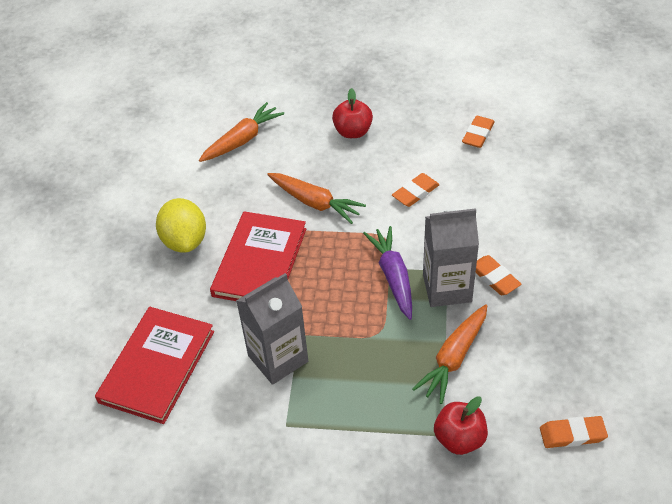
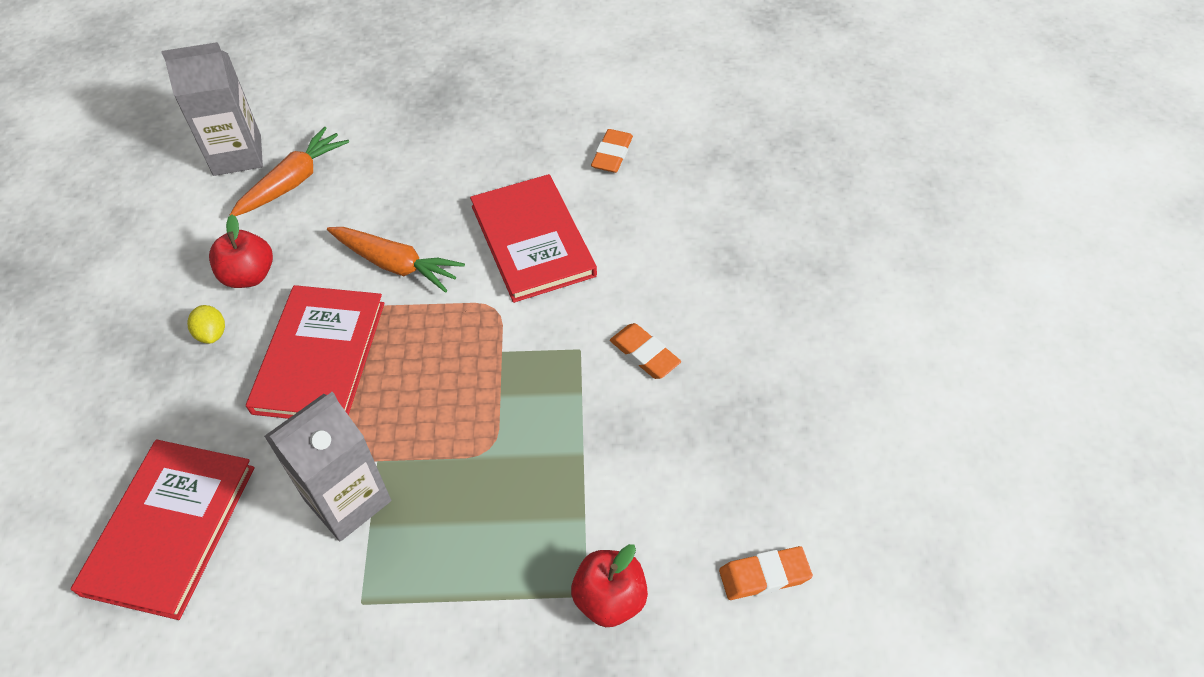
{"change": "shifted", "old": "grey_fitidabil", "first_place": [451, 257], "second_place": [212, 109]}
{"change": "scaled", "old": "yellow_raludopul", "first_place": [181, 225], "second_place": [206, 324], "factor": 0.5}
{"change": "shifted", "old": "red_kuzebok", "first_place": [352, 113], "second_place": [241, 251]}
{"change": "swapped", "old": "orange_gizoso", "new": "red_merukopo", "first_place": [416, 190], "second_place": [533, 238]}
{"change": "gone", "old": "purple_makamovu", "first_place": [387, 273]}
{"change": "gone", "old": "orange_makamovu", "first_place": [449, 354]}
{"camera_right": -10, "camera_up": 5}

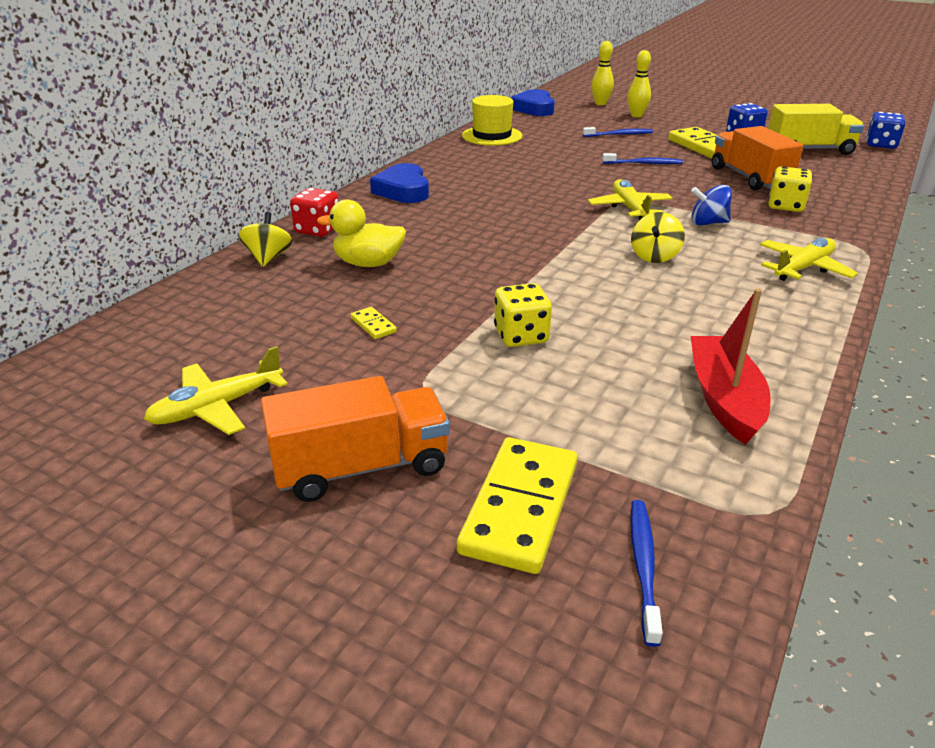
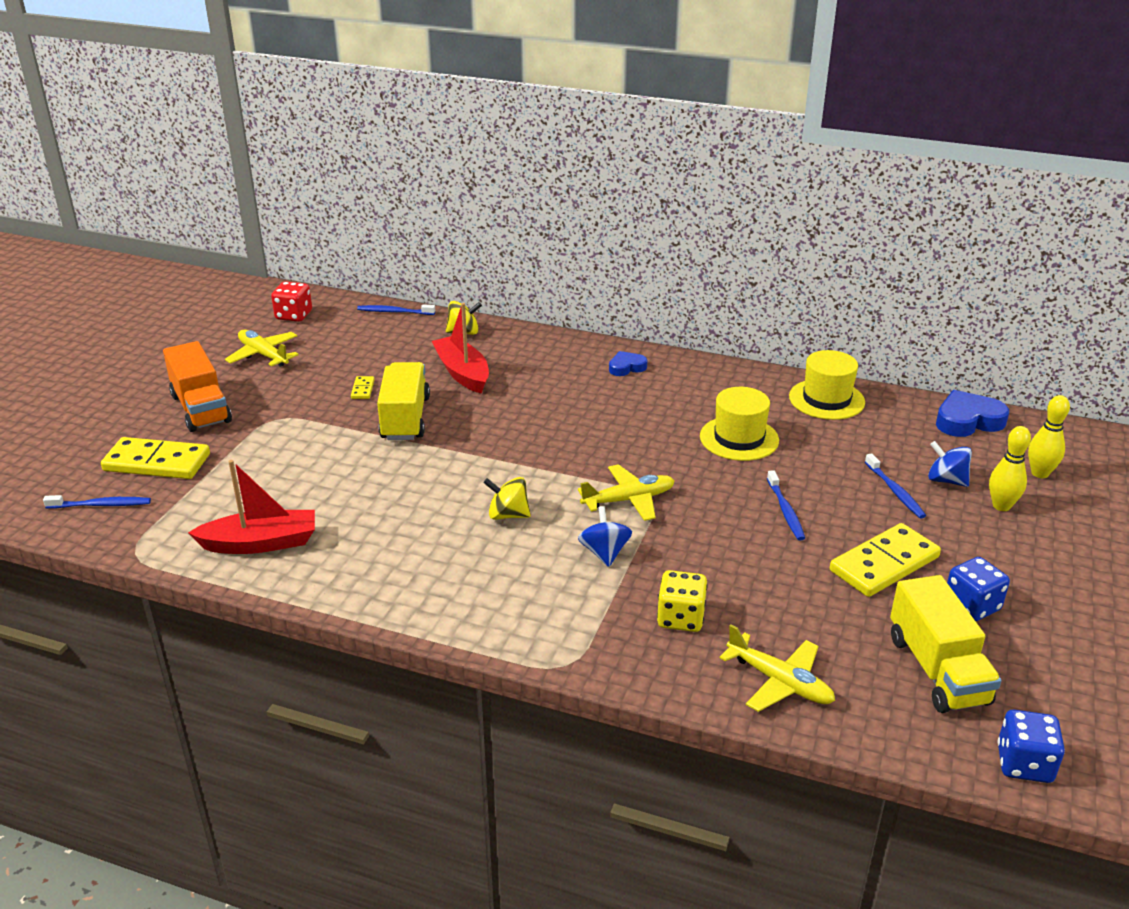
{"change": "shifted", "old": "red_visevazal", "first_place": [314, 212], "second_place": [291, 301]}
{"change": "rotated", "old": "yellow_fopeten", "first_place": [373, 323], "second_place": [363, 387], "degrees": -45}
{"change": "new", "new": "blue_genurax", "second_place": [396, 309]}
{"change": "new", "new": "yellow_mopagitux", "second_place": [403, 401]}
{"change": "swapped", "old": "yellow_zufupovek", "new": "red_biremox", "first_place": [361, 233], "second_place": [460, 348]}
{"change": "scaled", "old": "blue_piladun", "first_place": [399, 183], "second_place": [628, 363], "factor": 0.59}
{"change": "new", "new": "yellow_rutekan", "second_place": [739, 424]}
{"change": "shifted", "old": "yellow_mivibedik", "first_place": [809, 259], "second_place": [777, 668]}
{"change": "new", "new": "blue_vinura", "second_place": [950, 464]}
{"change": "gone", "old": "yellow_visevazal", "first_place": [523, 315]}
{"change": "gone", "old": "orange_mopagitux", "first_place": [757, 158]}
{"camera_right": 80, "camera_up": 0}

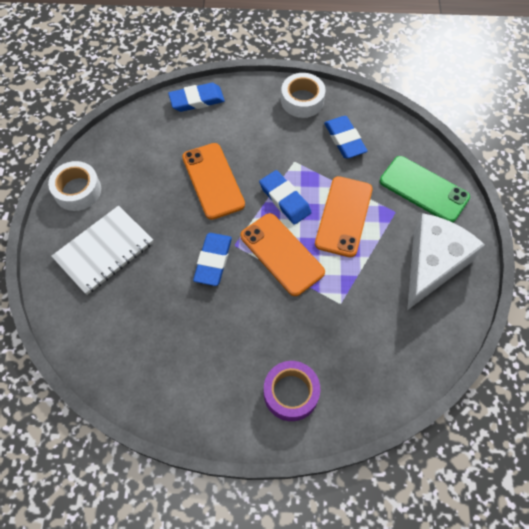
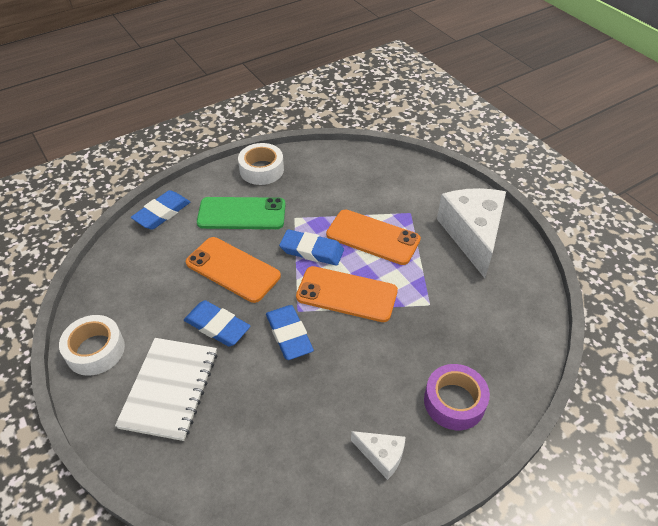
{"change": "shifted", "old": "blue_gizoso", "first_place": [345, 137], "second_place": [217, 323]}
{"change": "shifted", "old": "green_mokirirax", "first_place": [425, 189], "second_place": [241, 213]}
{"change": "rotated", "old": "orange_mokirirax", "first_place": [344, 216], "second_place": [373, 237], "degrees": -45}
{"change": "new", "new": "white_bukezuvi", "second_place": [378, 455]}
{"camera_right": -35, "camera_up": -15}

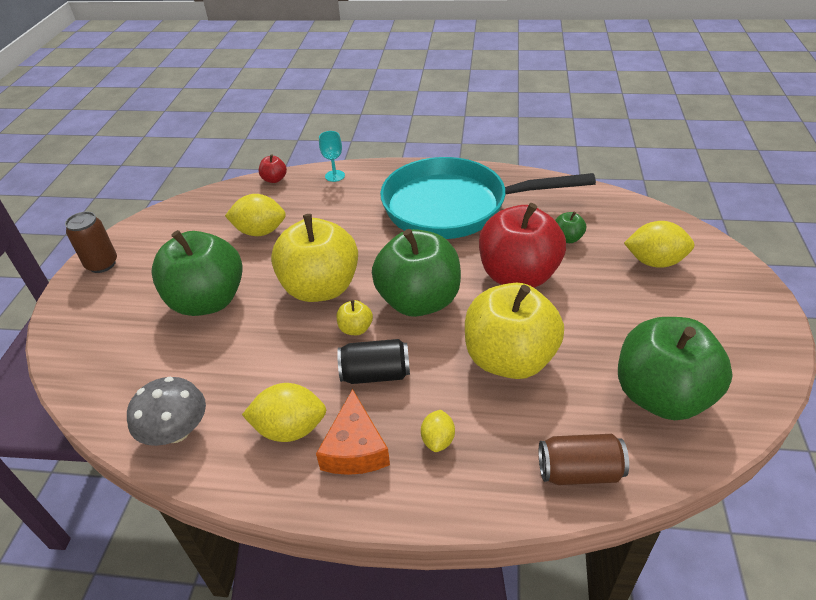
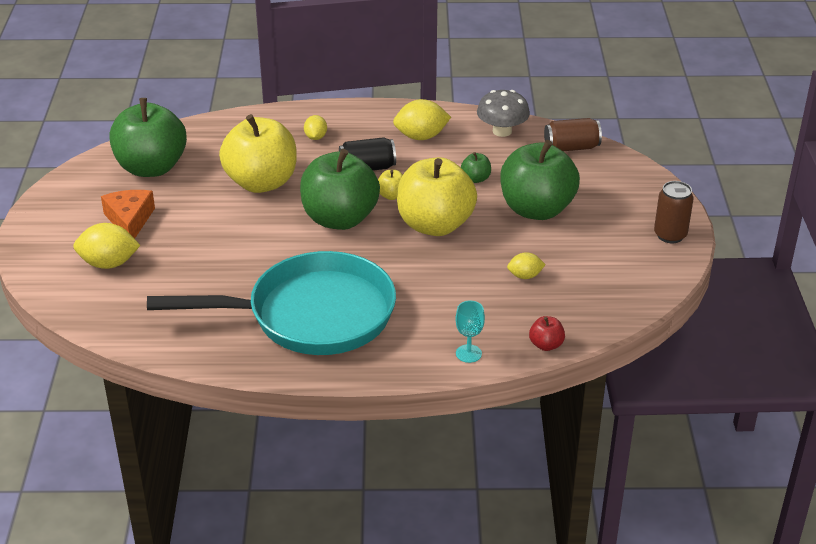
{"change": "shifted", "old": "orange_bukezuvi", "first_place": [353, 432], "second_place": [128, 214]}
{"change": "shifted", "old": "green_kuzebok", "first_place": [570, 227], "second_place": [476, 167]}
{"change": "scaled", "old": "yellow_raludopul", "first_place": [255, 215], "second_place": [526, 265], "factor": 0.58}
{"change": "shifted", "old": "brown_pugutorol", "first_place": [584, 459], "second_place": [573, 134]}
{"change": "gone", "old": "red_kuzebok", "first_place": [522, 245]}
{"camera_right": 170, "camera_up": -5}

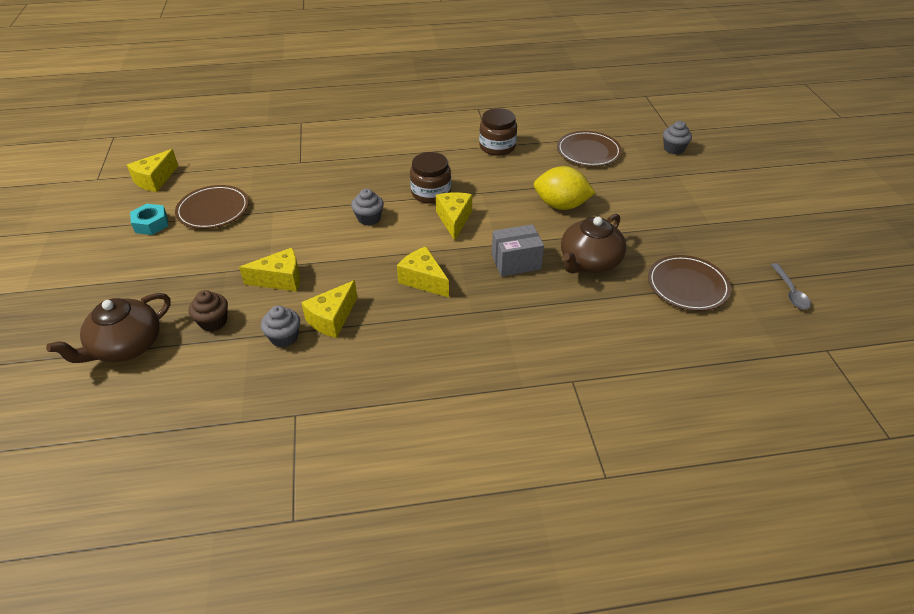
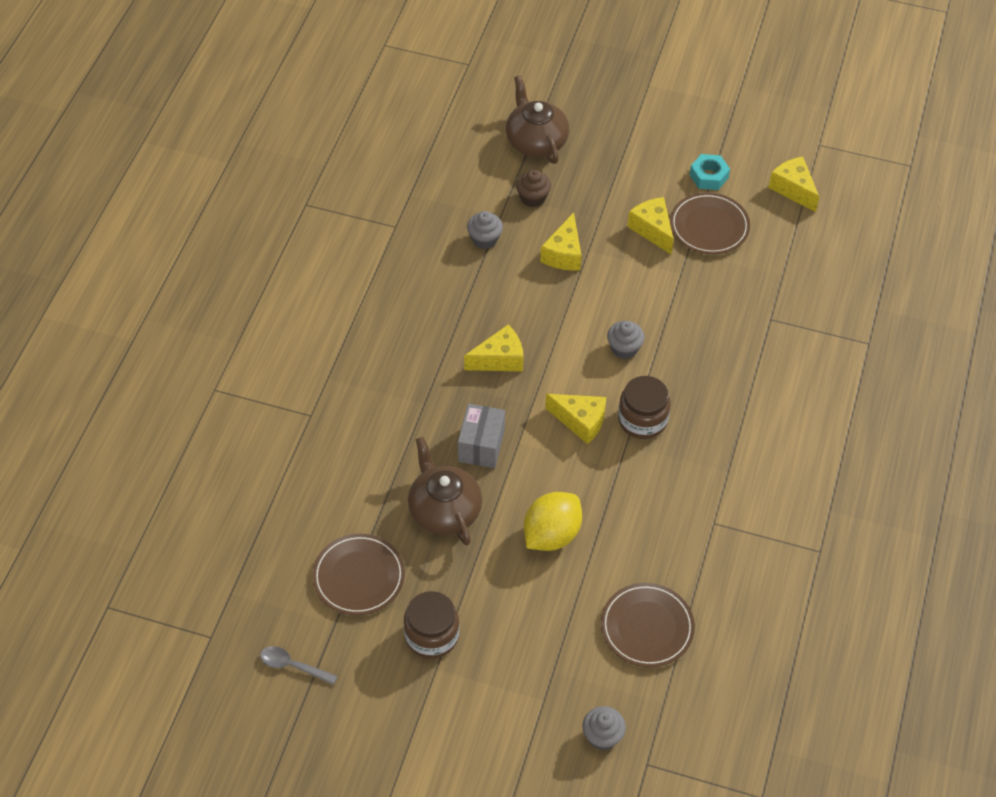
{"change": "shifted", "old": "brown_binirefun", "first_place": [498, 132], "second_place": [431, 625]}
{"change": "shifted", "old": "yellow_bukezuvi", "first_place": [329, 309], "second_place": [650, 226]}
{"camera_right": 115, "camera_up": 10}

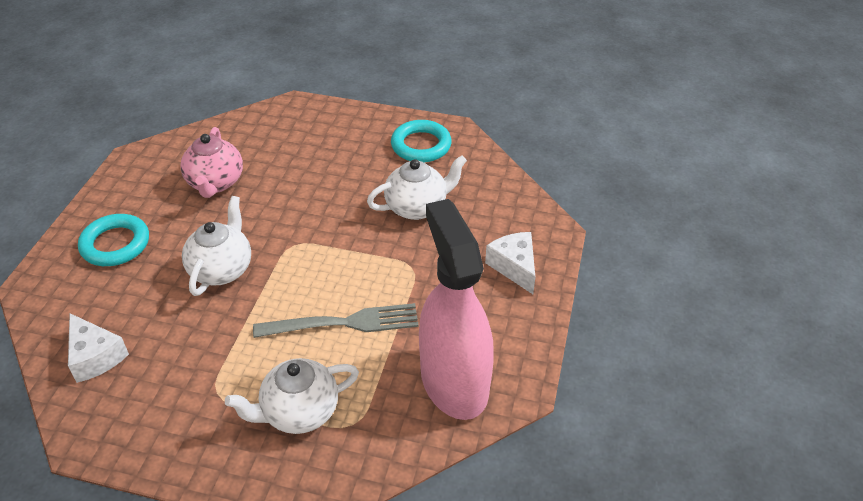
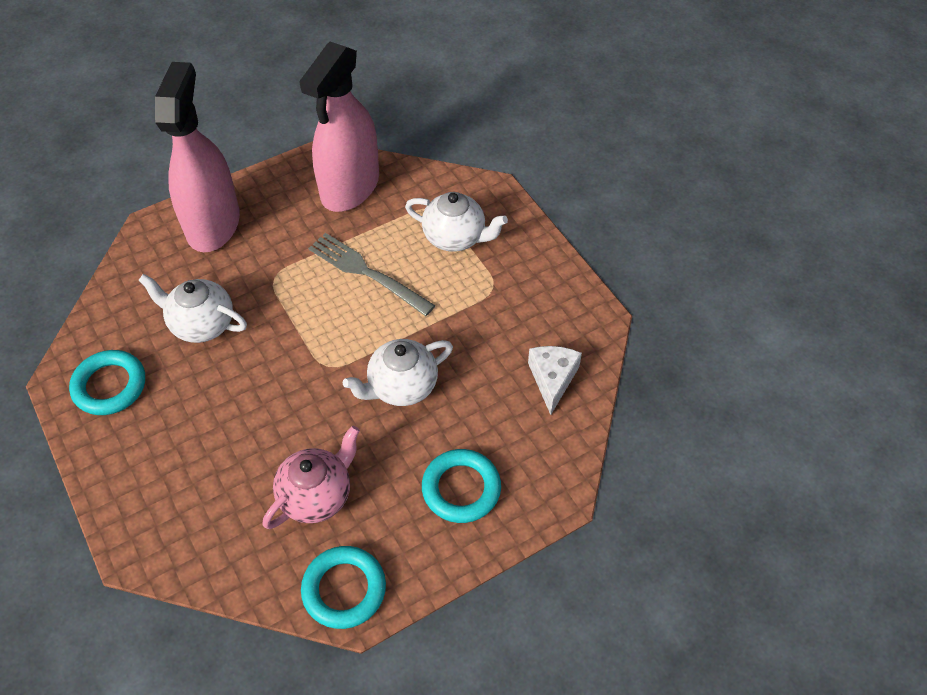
{"change": "swapped", "old": "white_bukezuvi", "new": "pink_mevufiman", "first_place": [510, 263], "second_place": [197, 157]}
{"change": "new", "new": "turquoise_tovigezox", "second_place": [343, 587]}
{"camera_right": -135, "camera_up": 10}

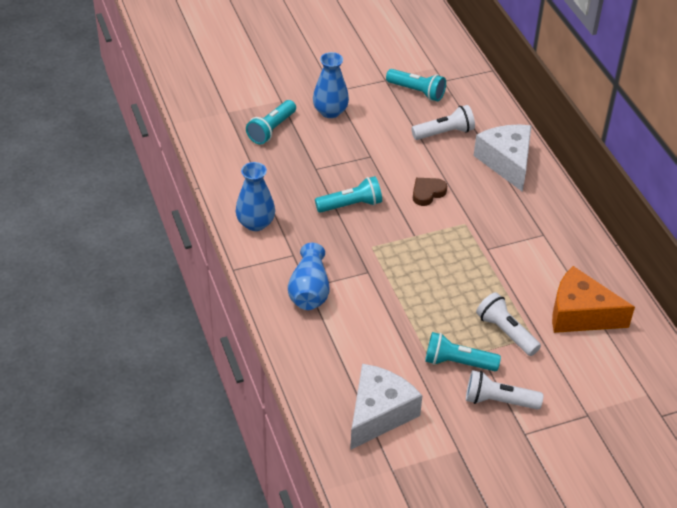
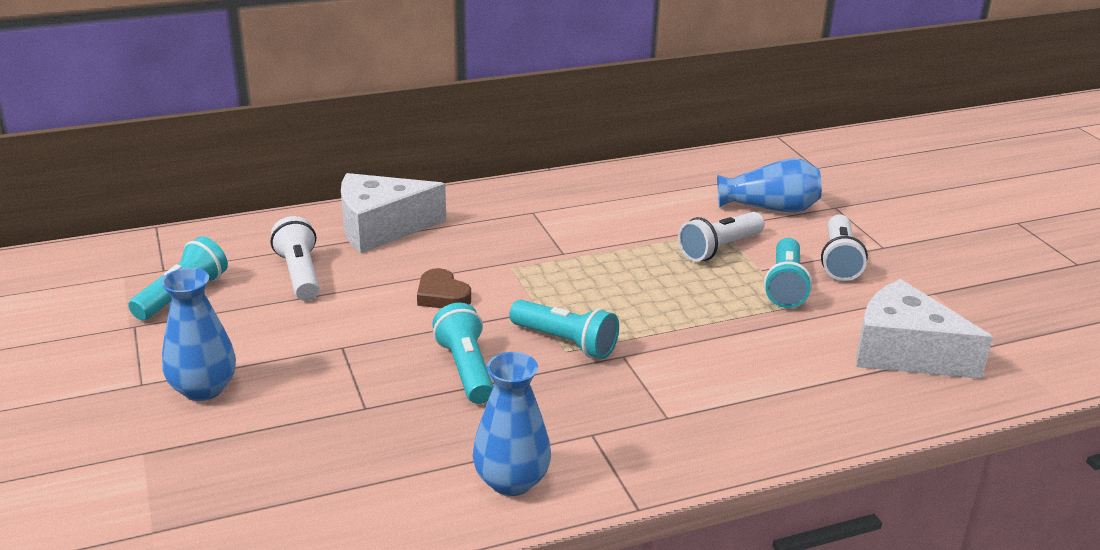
{"change": "shifted", "old": "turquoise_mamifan", "first_place": [271, 122], "second_place": [564, 329]}
{"change": "shifted", "old": "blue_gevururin", "first_place": [309, 276], "second_place": [769, 185]}
{"change": "gone", "old": "orange_bukezuvi", "first_place": [593, 299]}
{"camera_right": -90, "camera_up": -15}

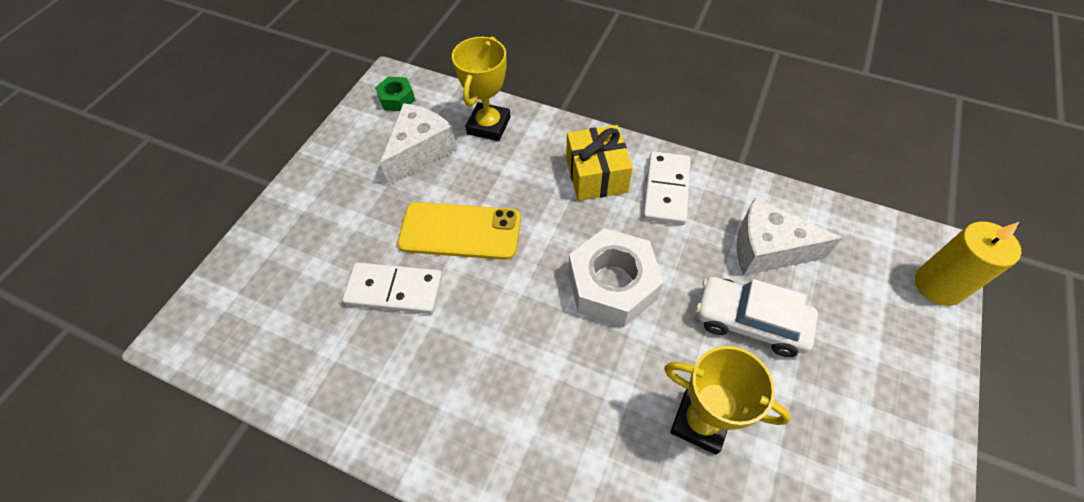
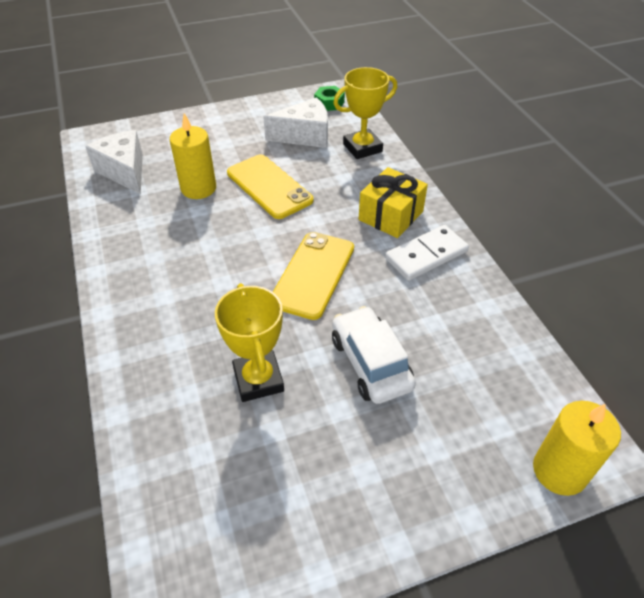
{"change": "shifted", "old": "white_bukezuvi", "first_place": [789, 236], "second_place": [114, 162]}
{"change": "swapped", "old": "white_fopeten", "new": "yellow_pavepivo", "first_place": [392, 288], "second_place": [193, 156]}
{"change": "swapped", "old": "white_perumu", "new": "yellow_mokirirax", "first_place": [616, 277], "second_place": [313, 276]}
{"camera_right": 45, "camera_up": -10}

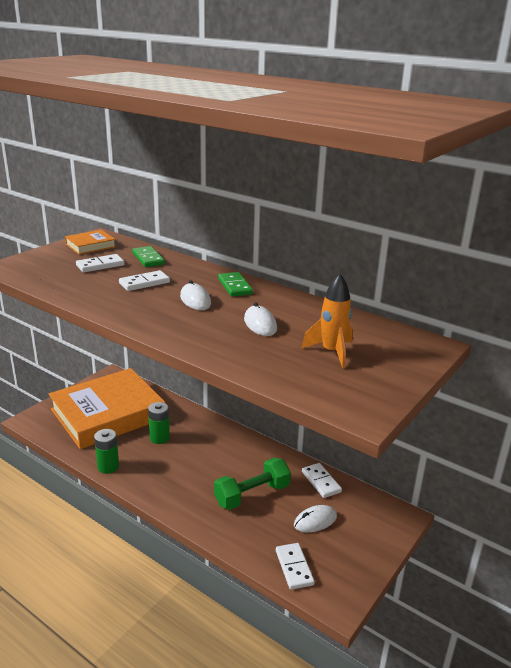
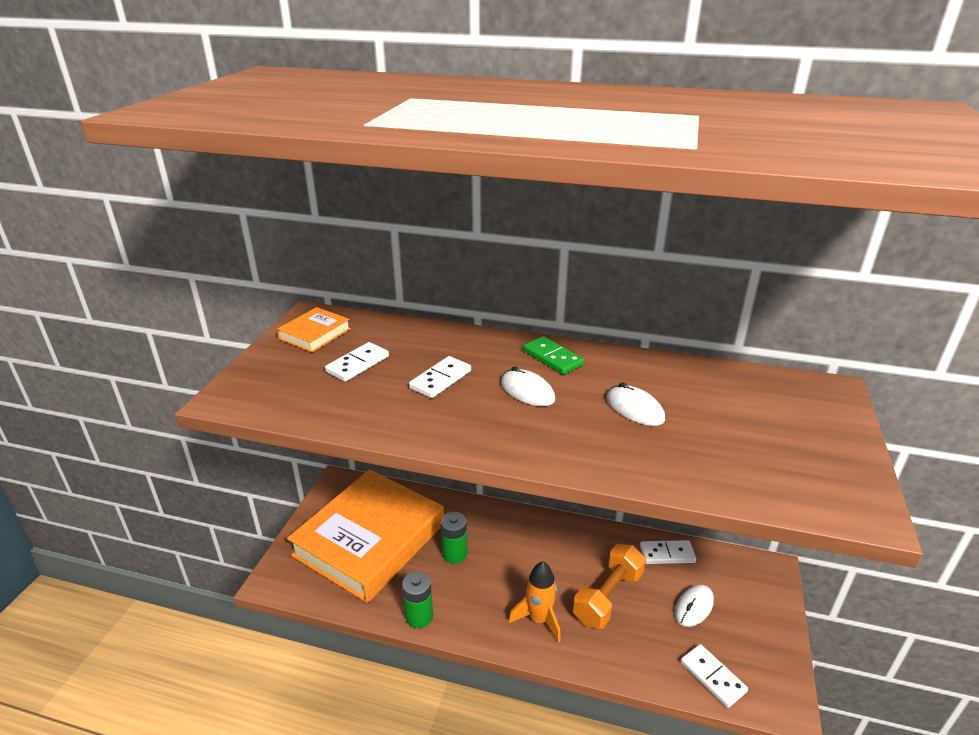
{"change": "shifted", "old": "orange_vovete", "first_place": [327, 321], "second_place": [534, 602]}
{"change": "repainted", "old": "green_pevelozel", "new": "orange_pevelozel", "first_place": [252, 484], "second_place": [609, 586]}
{"change": "rotated", "old": "white_fopeten", "first_place": [322, 480], "second_place": [668, 552], "degrees": -45}
{"change": "gone", "old": "green_fopeten", "first_place": [148, 256]}
{"camera_right": -20, "camera_up": 5}

